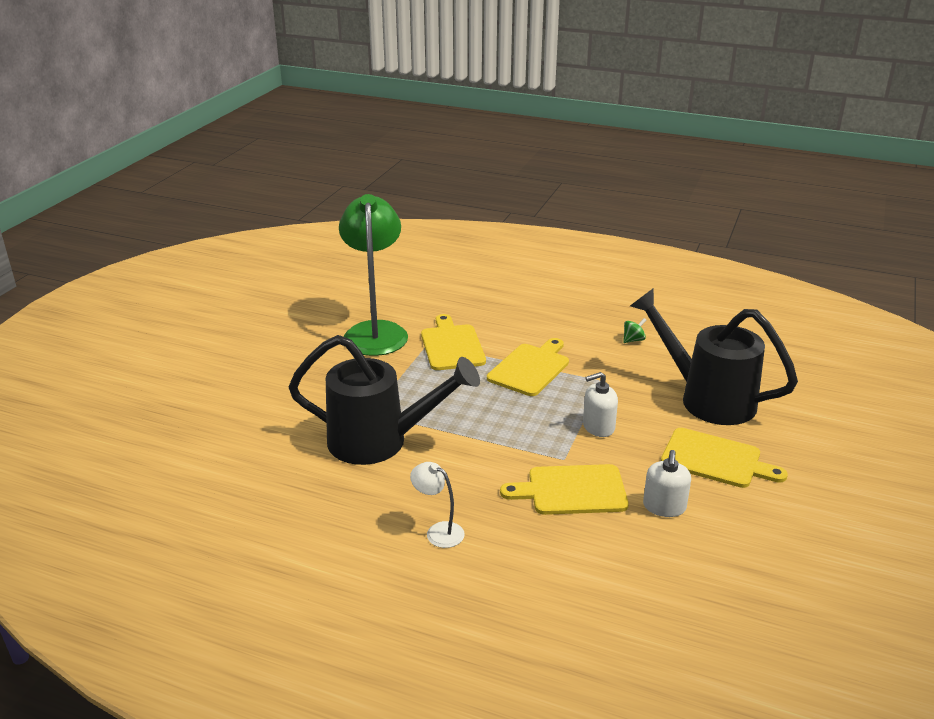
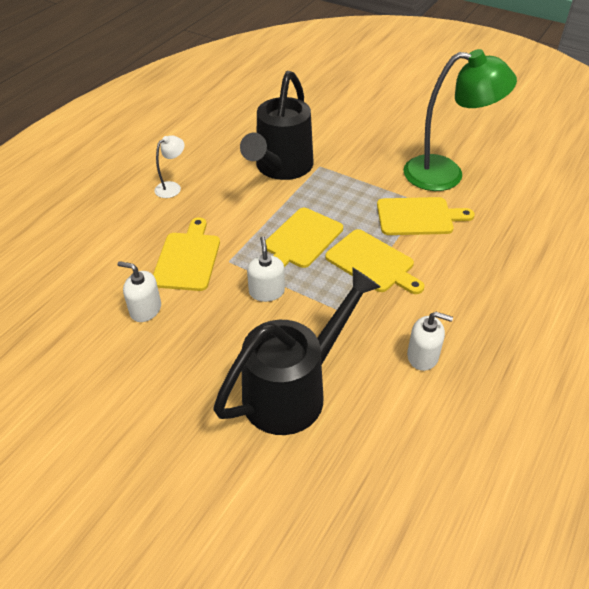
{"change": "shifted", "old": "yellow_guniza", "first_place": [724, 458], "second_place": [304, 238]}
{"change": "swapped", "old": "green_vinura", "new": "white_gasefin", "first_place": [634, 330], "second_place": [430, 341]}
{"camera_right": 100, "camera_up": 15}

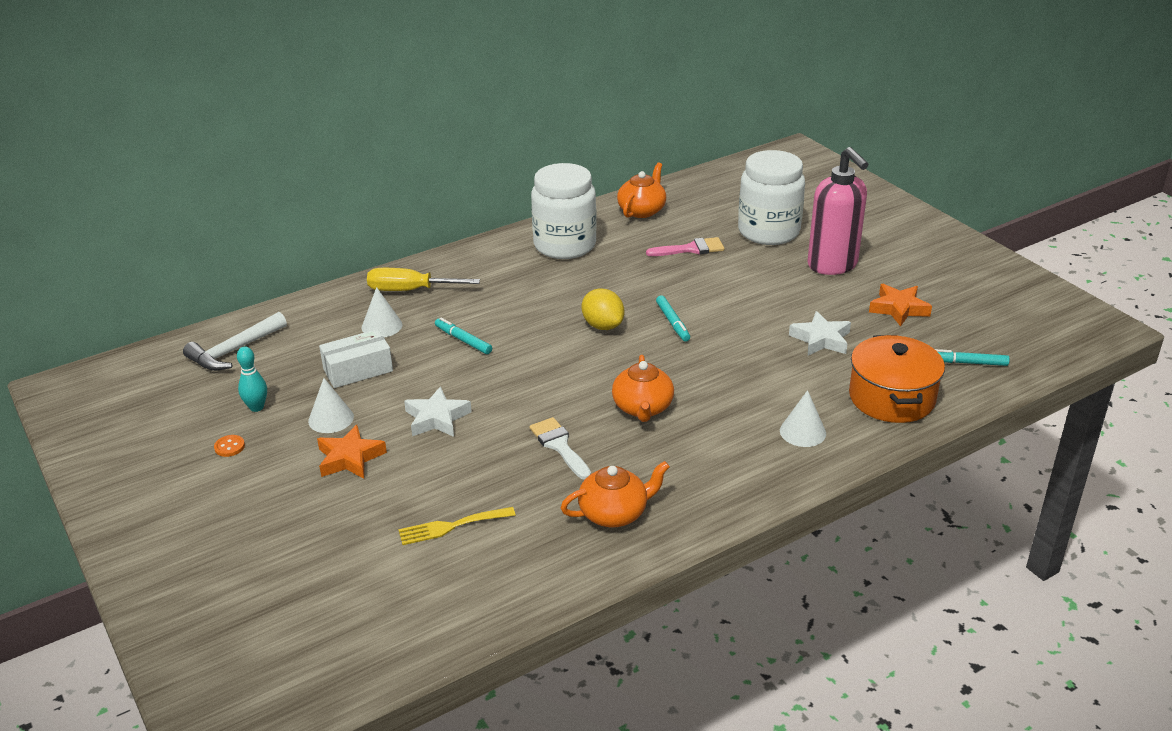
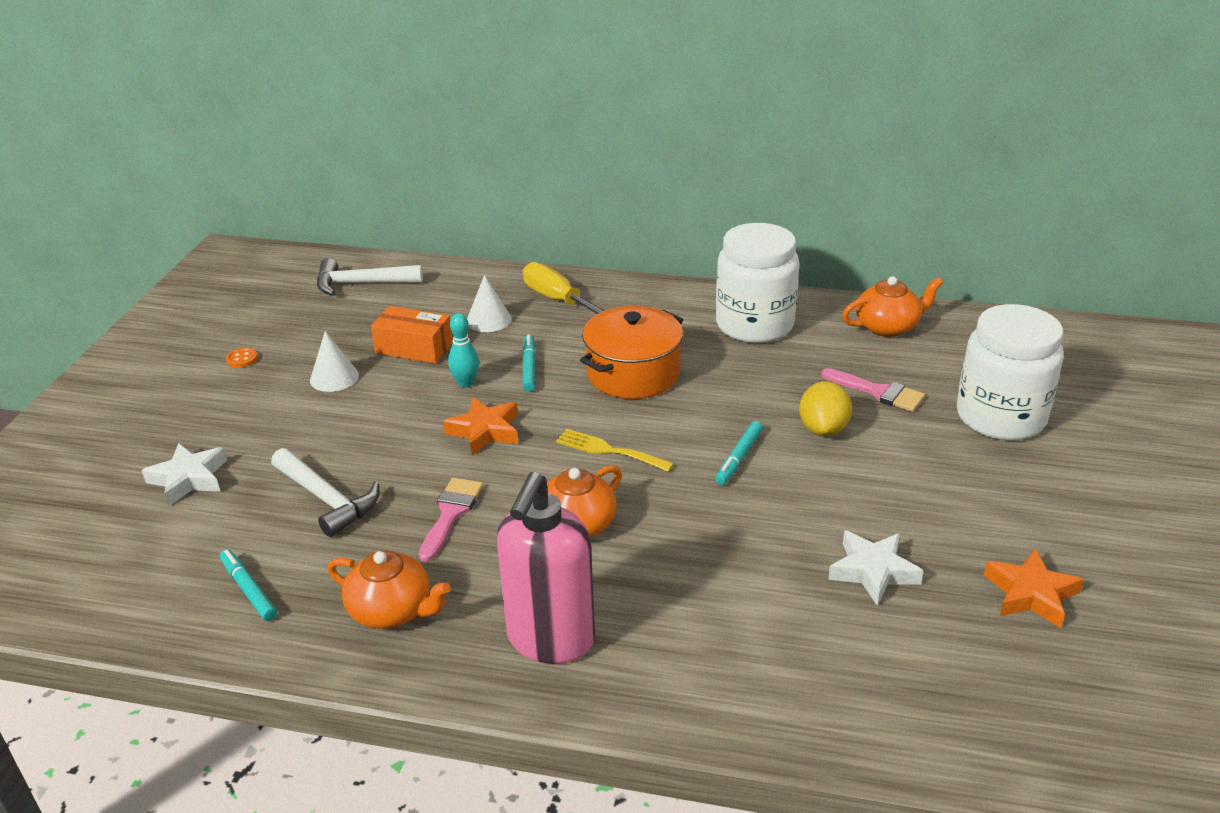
{"change": "shifted", "old": "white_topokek", "first_place": [438, 411], "second_place": [184, 474]}
{"change": "shifted", "old": "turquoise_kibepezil", "first_place": [972, 357], "second_place": [248, 585]}
{"change": "new", "new": "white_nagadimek", "second_place": [325, 492]}
{"change": "repainted", "old": "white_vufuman", "new": "orange_vufuman", "first_place": [356, 358], "second_place": [412, 335]}
{"change": "repainted", "old": "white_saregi", "new": "pink_saregi", "first_place": [560, 448], "second_place": [451, 520]}
{"change": "shifted", "old": "orange_topokek", "first_place": [352, 452], "second_place": [480, 426]}
{"change": "shifted", "old": "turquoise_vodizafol", "first_place": [252, 379], "second_place": [463, 350]}
{"change": "shifted", "old": "pink_gasefin", "first_place": [837, 211], "second_place": [546, 568]}
{"change": "shifted", "old": "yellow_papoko", "first_place": [457, 526], "second_place": [615, 450]}
{"change": "shifted", "old": "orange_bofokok", "first_place": [897, 379], "second_place": [631, 352]}
{"change": "shifted", "old": "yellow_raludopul", "first_place": [603, 309], "second_place": [825, 408]}
{"change": "gone", "old": "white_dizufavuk", "first_place": [803, 418]}
{"camera_right": 45, "camera_up": 0}

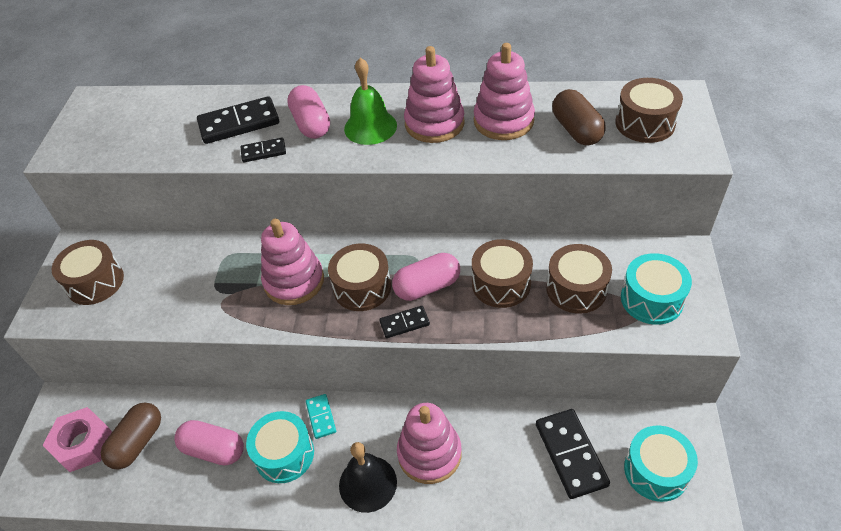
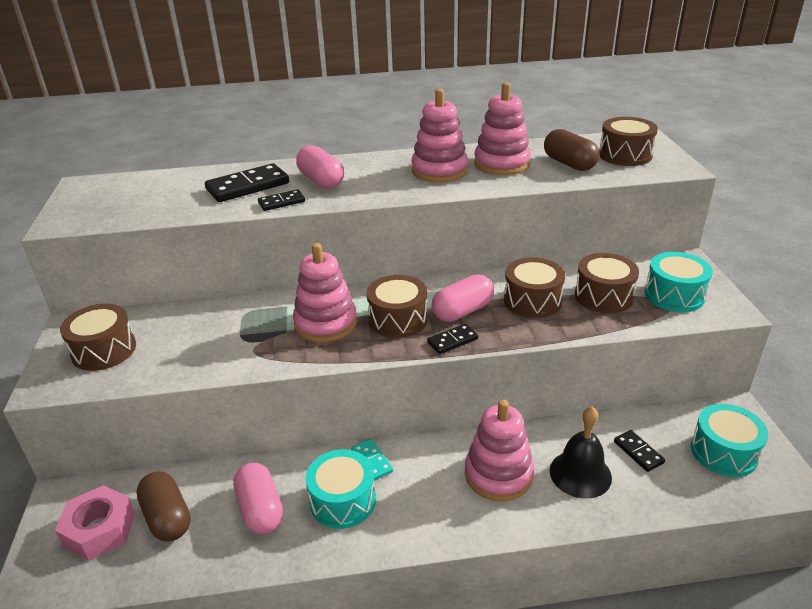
{"change": "rotated", "old": "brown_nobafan", "first_place": [131, 435], "second_place": [163, 506], "degrees": -45}
{"change": "rotated", "old": "pink_nobafan", "first_place": [209, 442], "second_place": [258, 498], "degrees": 60}
{"change": "shifted", "old": "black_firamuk", "first_place": [368, 477], "second_place": [581, 452]}
{"change": "scaled", "old": "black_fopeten", "first_place": [573, 454], "second_place": [639, 451], "factor": 0.55}
{"change": "gone", "old": "green_firamuk", "first_place": [370, 101]}
{"camera_right": -15, "camera_up": -15}

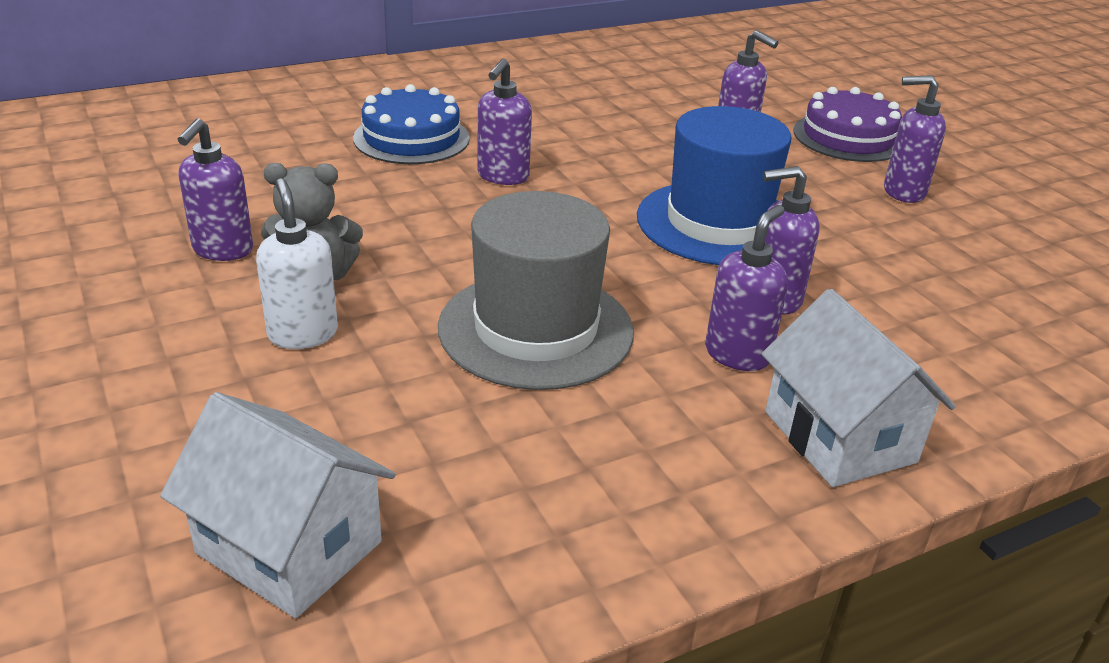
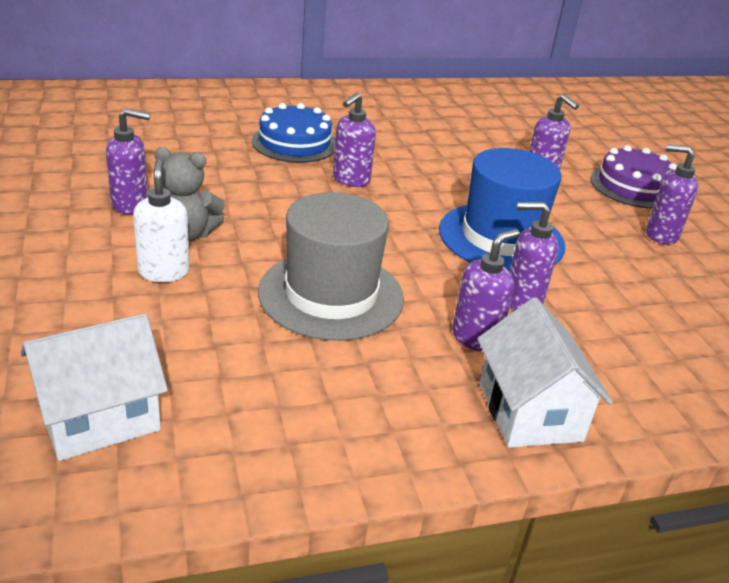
{"change": "rotated", "old": "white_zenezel", "first_place": [278, 505], "second_place": [94, 387], "degrees": -75}
{"change": "rotated", "old": "purple_gasefin", "first_place": [215, 189], "second_place": [128, 161], "degrees": -120}
{"camera_right": 10, "camera_up": 0}

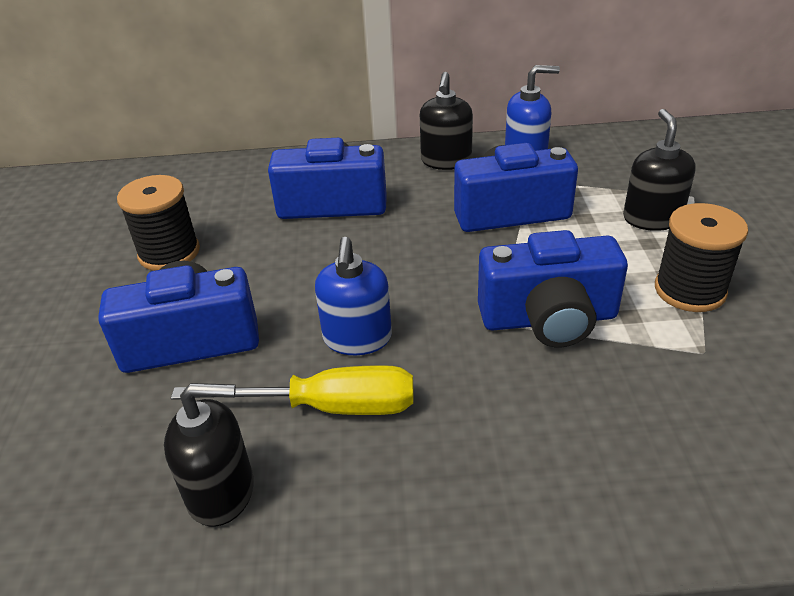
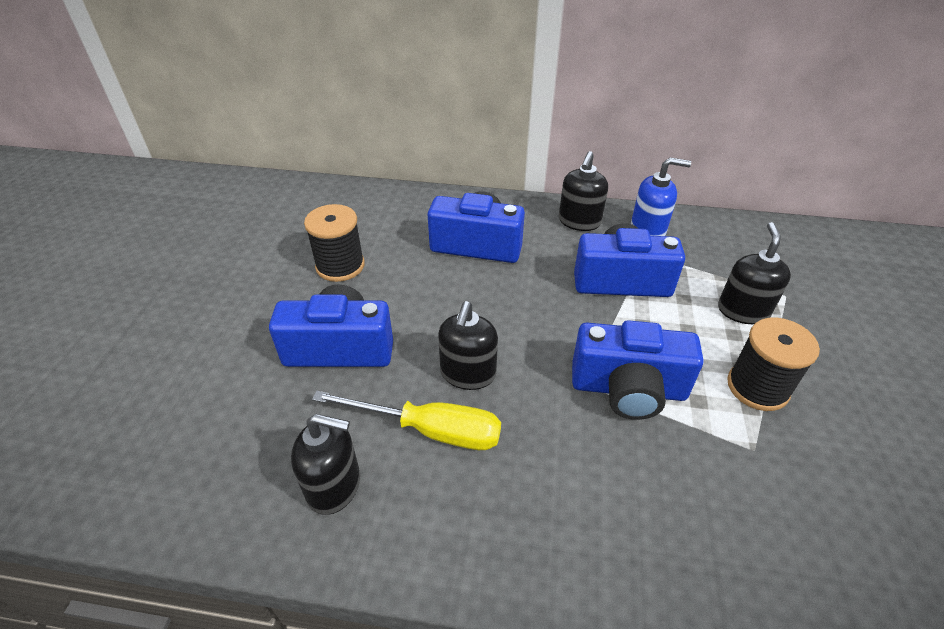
{"change": "repainted", "old": "blue_gasefin", "new": "black_gasefin", "first_place": [353, 296], "second_place": [468, 345]}
{"camera_right": 10, "camera_up": 5}

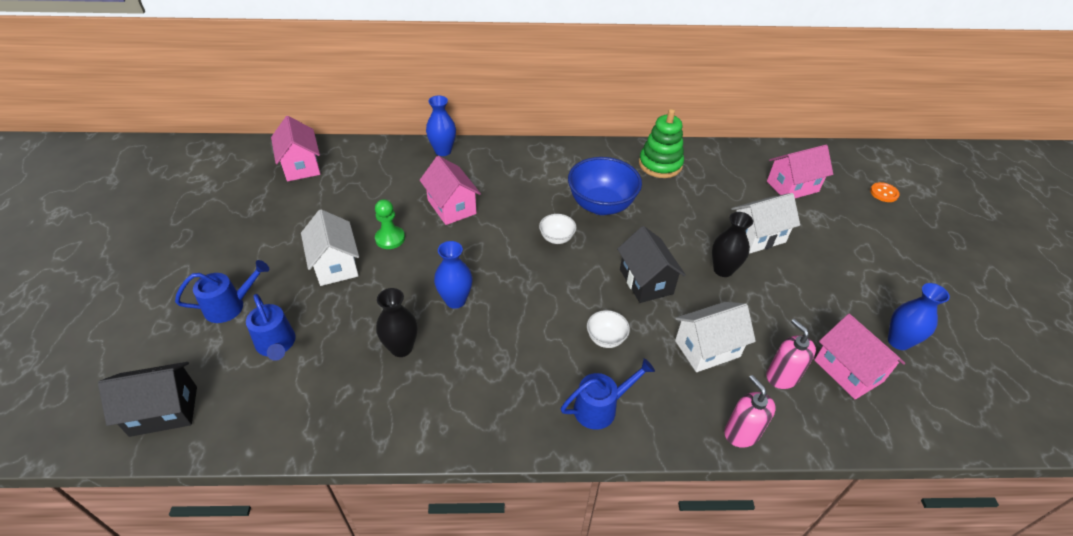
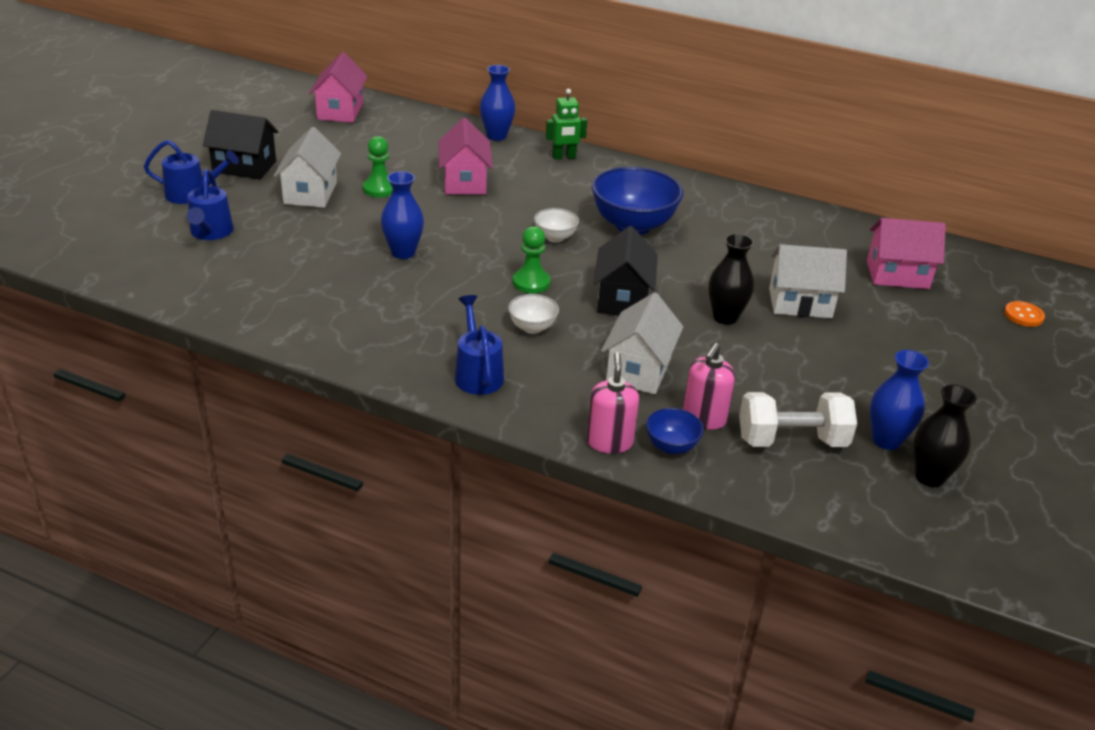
{"change": "shifted", "old": "black_zenezel", "first_place": [147, 399], "second_place": [241, 144]}
{"change": "rotated", "old": "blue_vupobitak", "first_place": [608, 394], "second_place": [479, 345], "degrees": -105}
{"change": "new", "new": "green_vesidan", "second_place": [532, 259]}
{"change": "new", "new": "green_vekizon", "second_place": [566, 124]}
{"change": "rotated", "old": "white_zenezel", "first_place": [715, 337], "second_place": [642, 343], "degrees": -75}
{"change": "new", "new": "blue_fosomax", "second_place": [675, 431]}
{"change": "rotated", "old": "pink_gasefin", "first_place": [791, 354], "second_place": [709, 386], "degrees": -150}
{"change": "swapped", "old": "pink_zenezel", "new": "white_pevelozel", "first_place": [859, 356], "second_place": [798, 419]}
{"change": "shifted", "old": "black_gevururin", "first_place": [397, 322], "second_place": [945, 435]}
{"change": "gone", "old": "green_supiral", "first_place": [661, 143]}
{"camera_right": 25, "camera_up": -10}

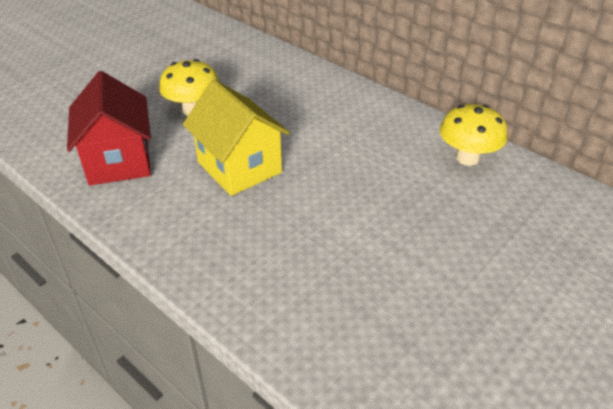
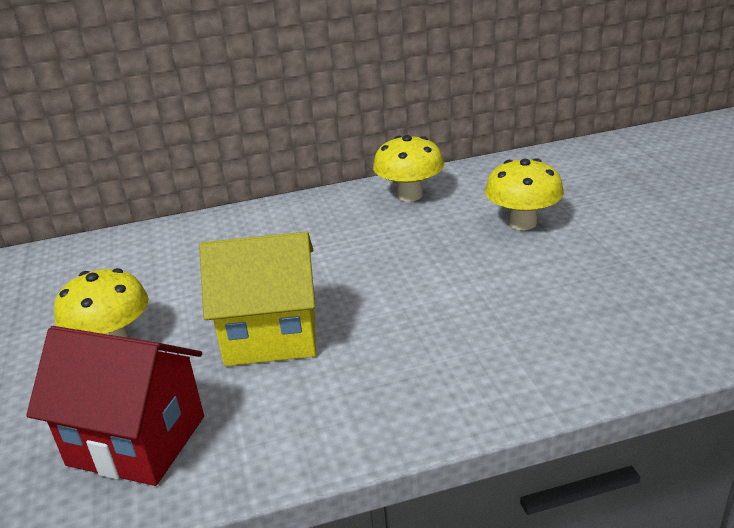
{"change": "new", "new": "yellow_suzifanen", "second_place": [524, 194]}
{"camera_right": -55, "camera_up": -10}

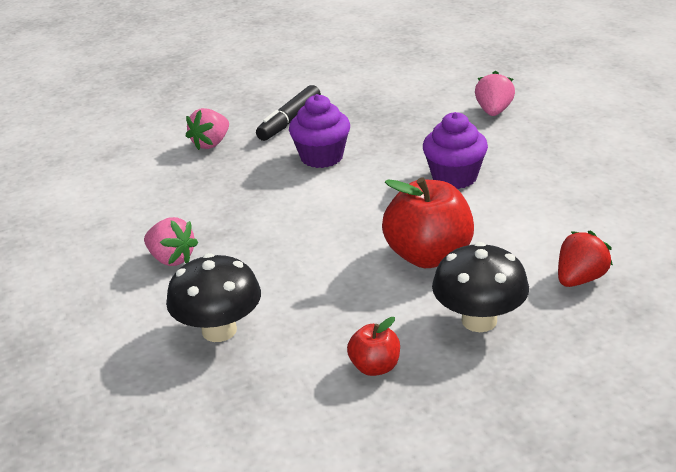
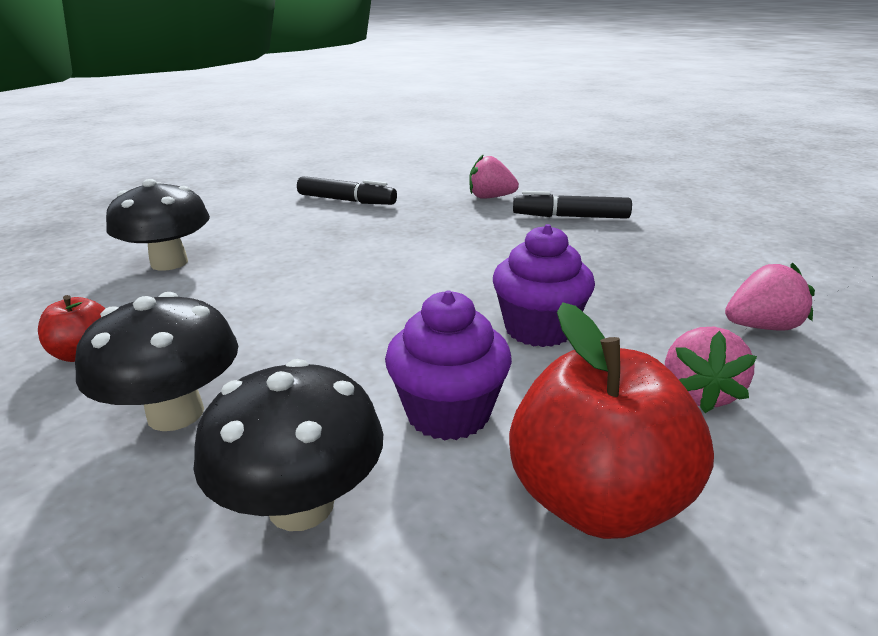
{"change": "swapped", "old": "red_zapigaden", "new": "black_suzifanen", "first_place": [585, 259], "second_place": [288, 445]}
{"change": "new", "new": "black_kibepezil", "second_place": [347, 190]}
{"change": "shifted", "old": "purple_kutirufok", "first_place": [319, 131], "second_place": [448, 365]}
{"change": "shifted", "old": "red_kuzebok", "first_place": [428, 222], "second_place": [611, 420]}
{"change": "shifted", "old": "pink_zapigaden", "first_place": [171, 241], "second_place": [711, 370]}
{"camera_right": 65, "camera_up": -5}

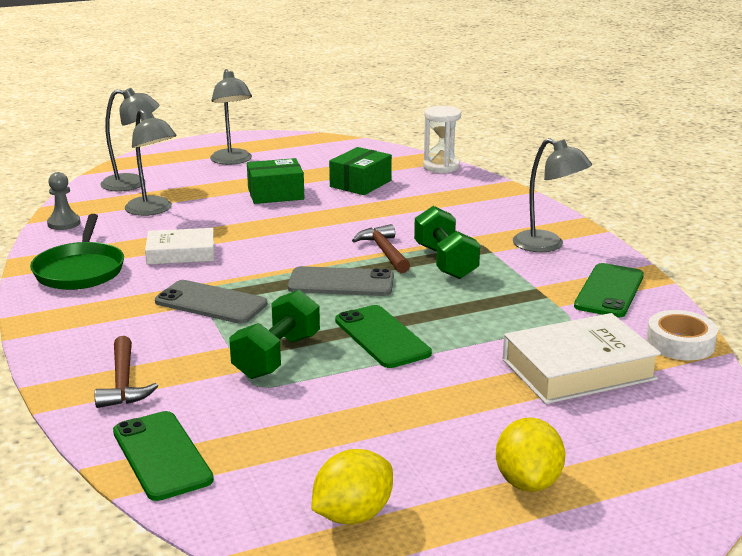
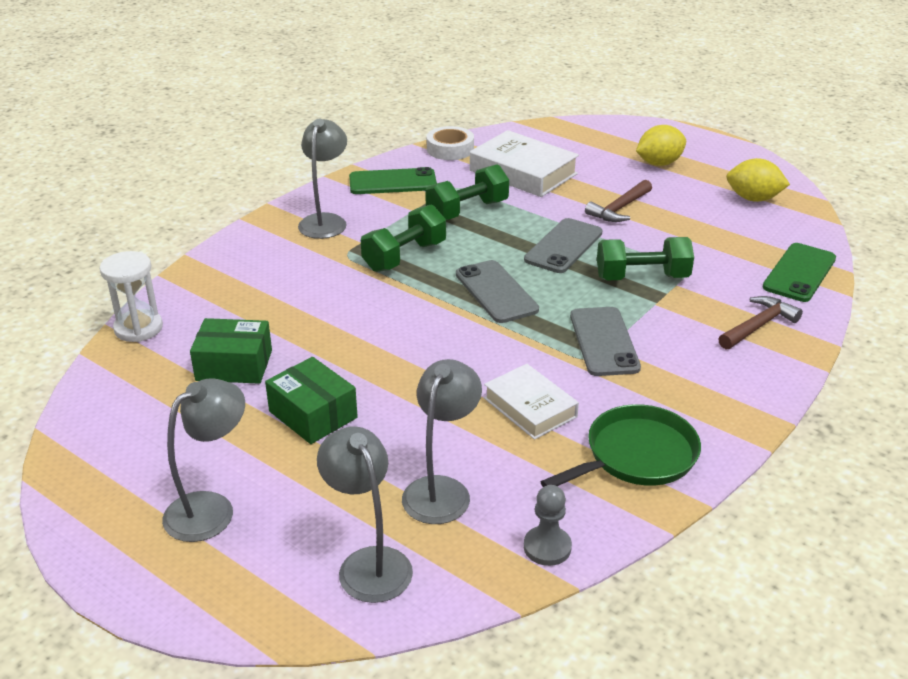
{"change": "new", "new": "green_pevelozel", "second_place": [467, 192]}
{"change": "repainted", "old": "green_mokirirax", "new": "grey_mokirirax", "first_place": [383, 336], "second_place": [563, 245]}
{"change": "shifted", "old": "brown_nagadimek", "first_place": [381, 248], "second_place": [618, 201]}
{"camera_right": -120, "camera_up": 10}

